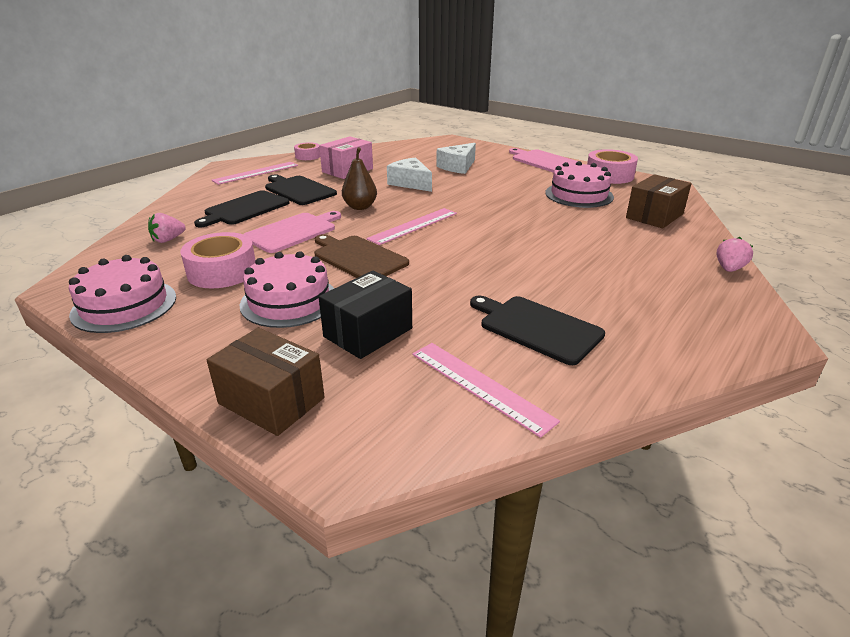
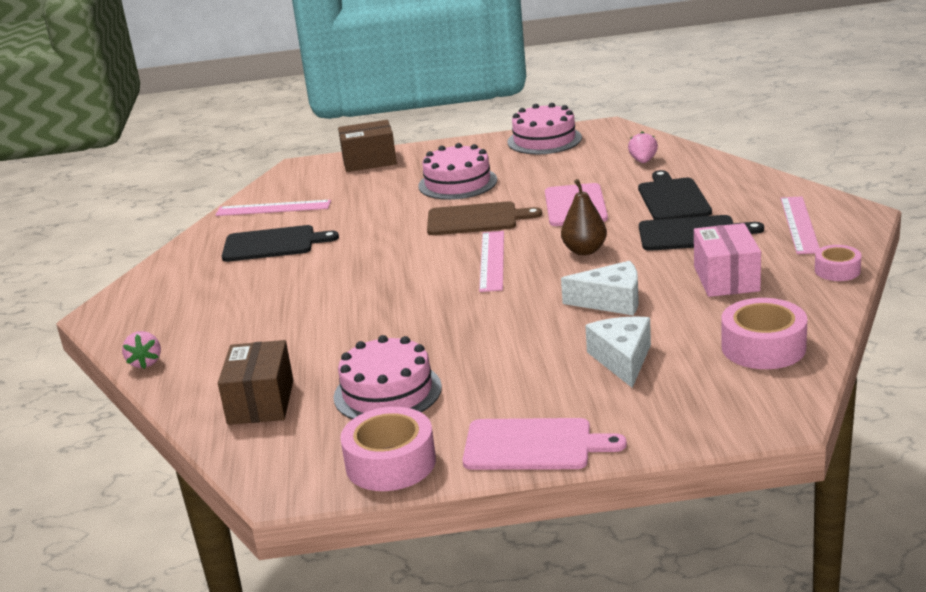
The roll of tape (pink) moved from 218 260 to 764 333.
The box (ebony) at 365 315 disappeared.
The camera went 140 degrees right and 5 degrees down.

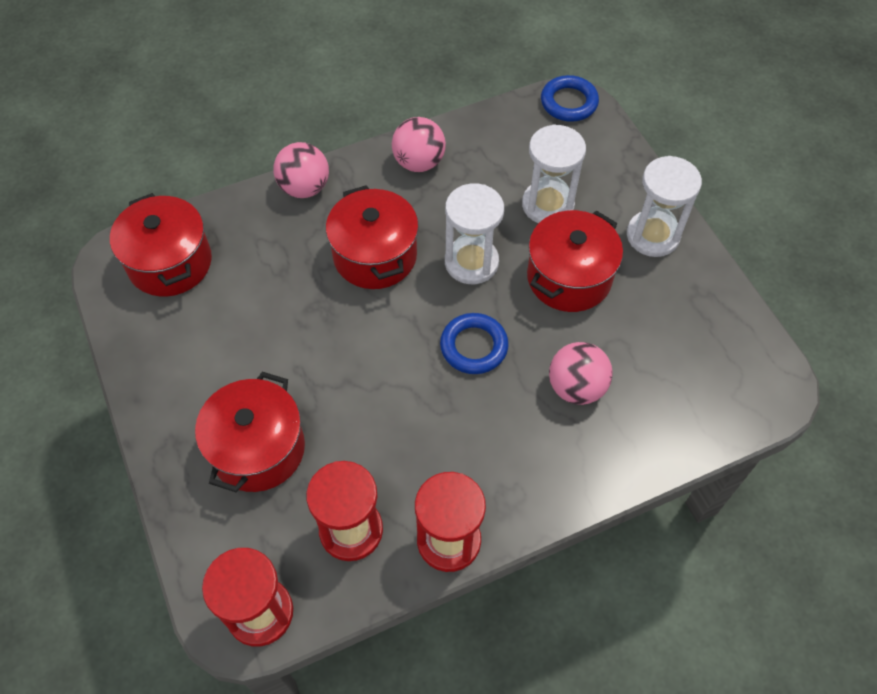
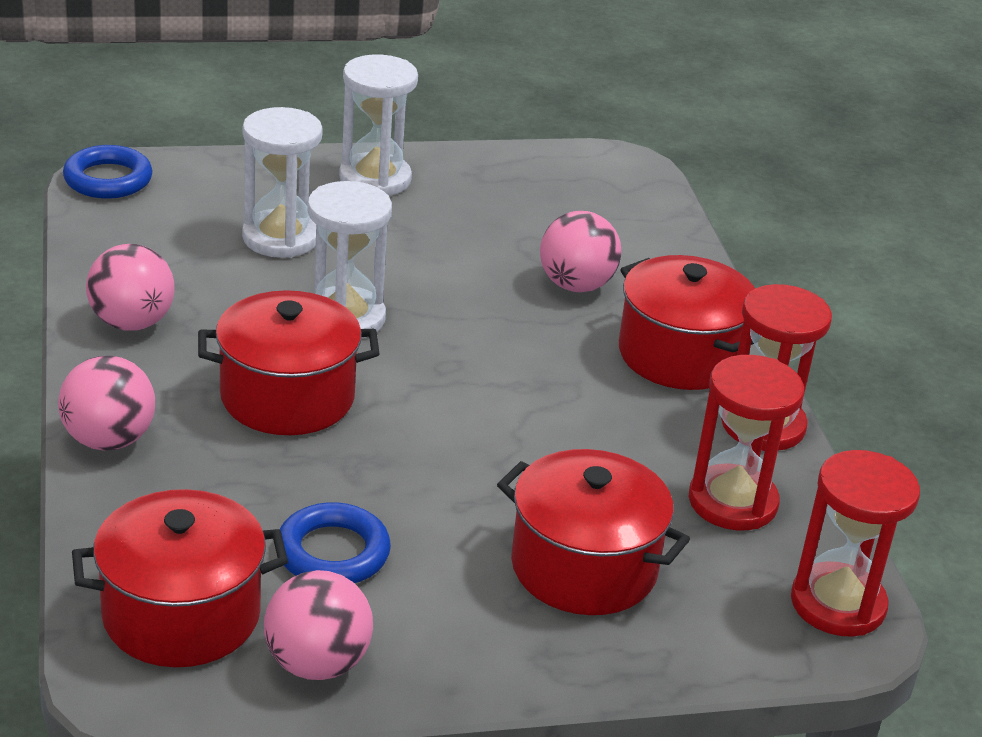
The pot (scarlet) moved from 575 261 to 687 322.
The hoop (blue) moved from 474 343 to 335 542.
The sphere (pink) at 318 625 appeared.
The camera went 80 degrees left and 25 degrees down.

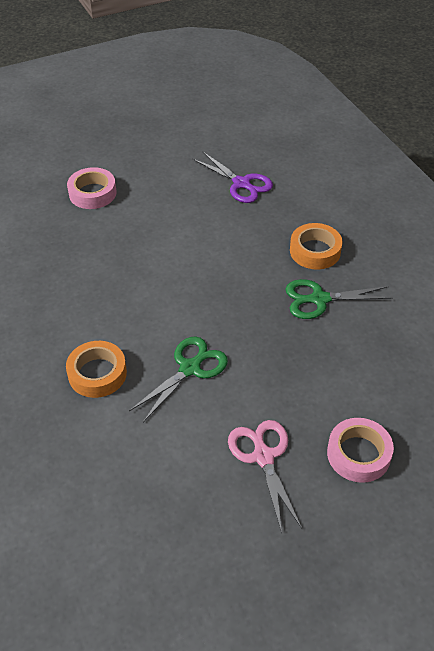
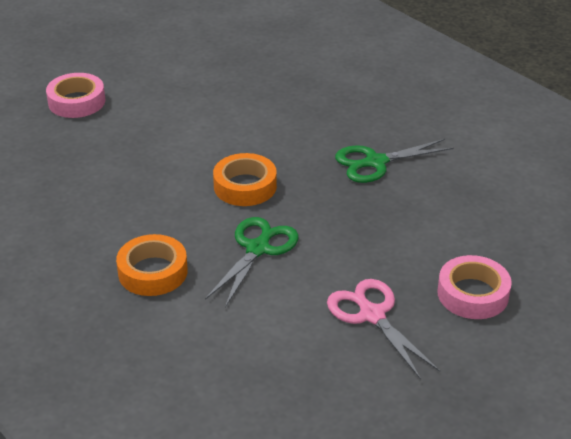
The pair of scissors (purple) at 232 177 disappeared.
The roll of tape (orange-coloured) moved from 316 246 to 245 179.
The camera went 15 degrees left and 10 degrees down.

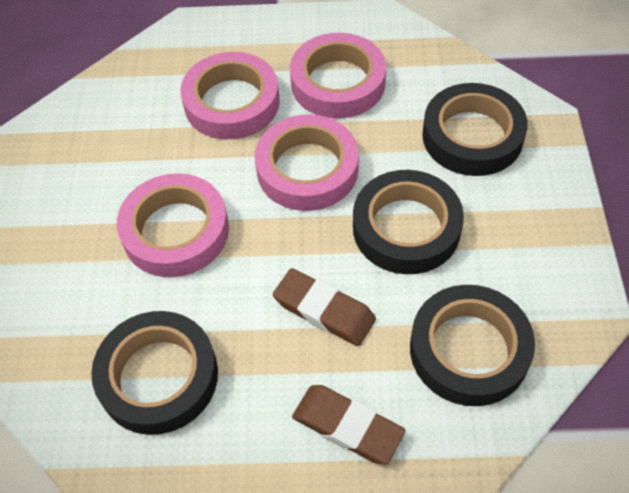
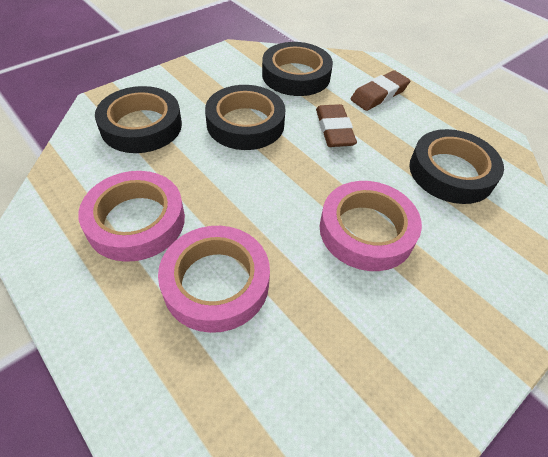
The roll of tape (pink) at 307 162 disappeared.
The pencil eraser (dark brown) at 348 424 turned 60 degrees clockwise.
The camera went 135 degrees left and 5 degrees down.

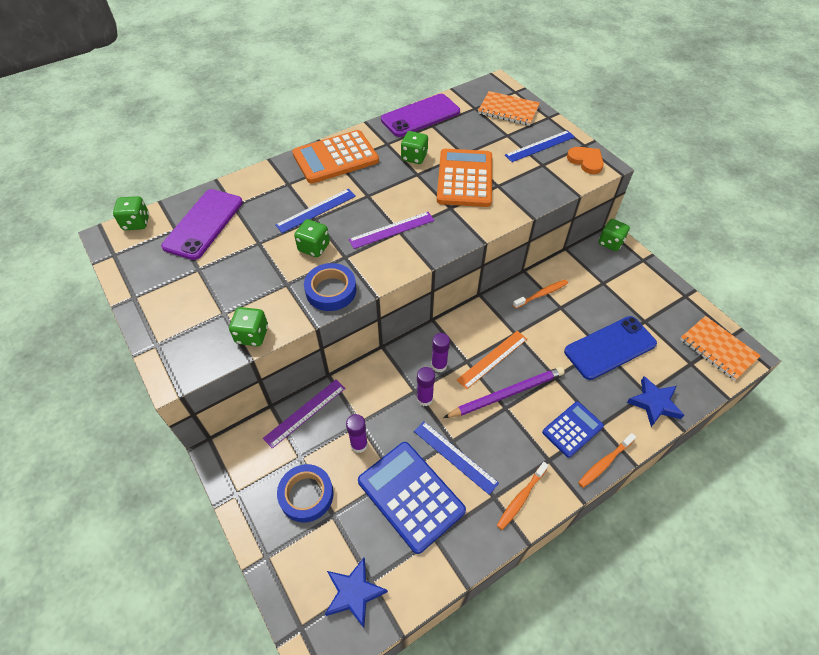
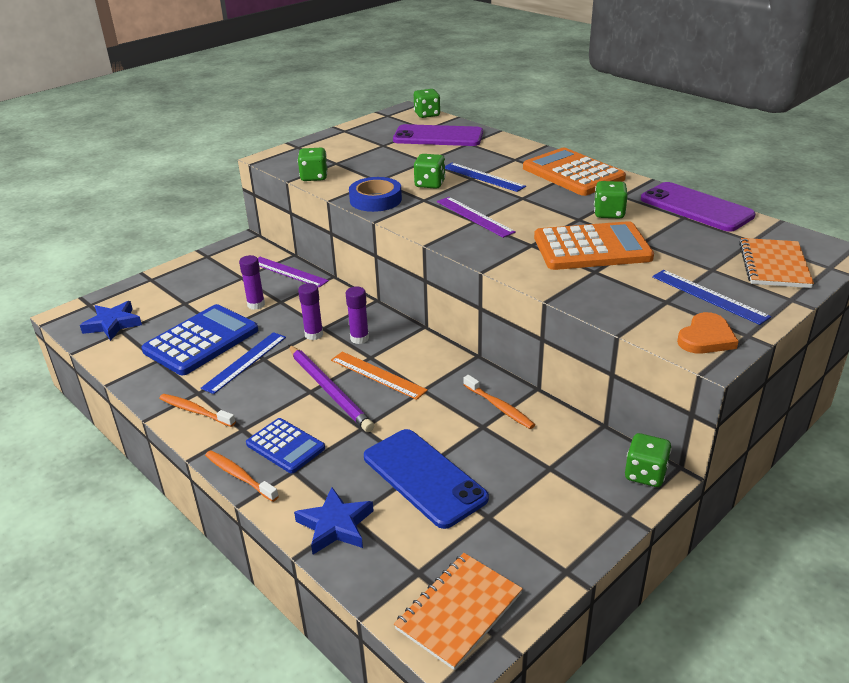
The roll of tape (blue) at 305 493 disappeared.
The camera went 80 degrees right and 20 degrees down.

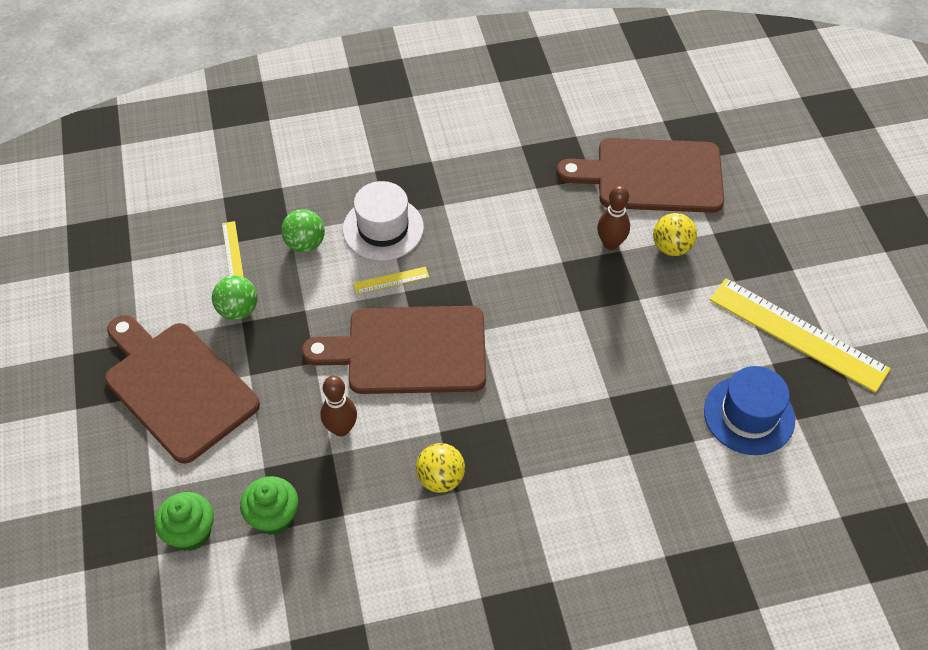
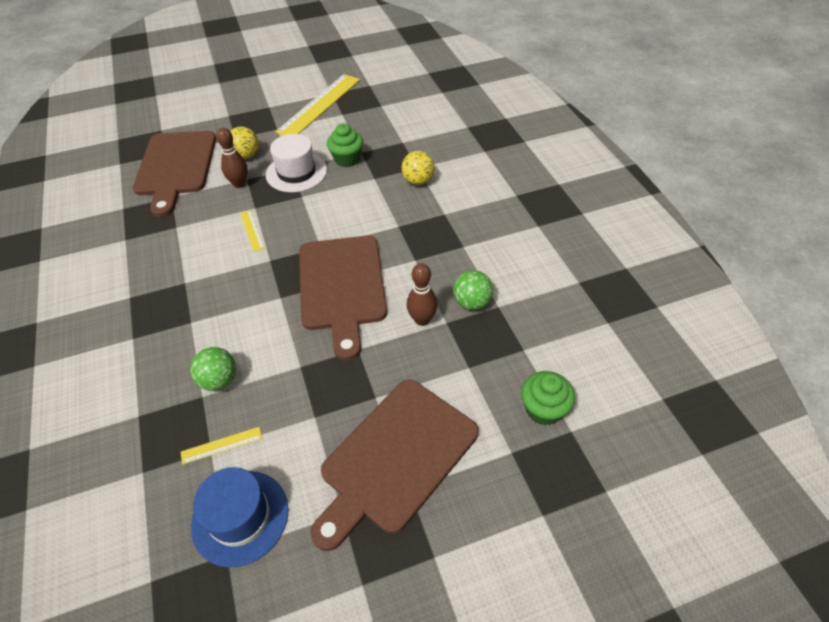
The top hat (pure white) moved from 383 221 to 296 163.
The measuring stick (yellow) moved from 391 280 to 252 231.
The sphere (green) moved from 235 297 to 473 290.
The top hat (blue) moved from 749 410 to 240 517.
The sphere (yellow) moved from 440 468 to 418 168.
The fairy cake (green) moved from 269 505 to 345 145.
The camera went 95 degrees left and 5 degrees down.

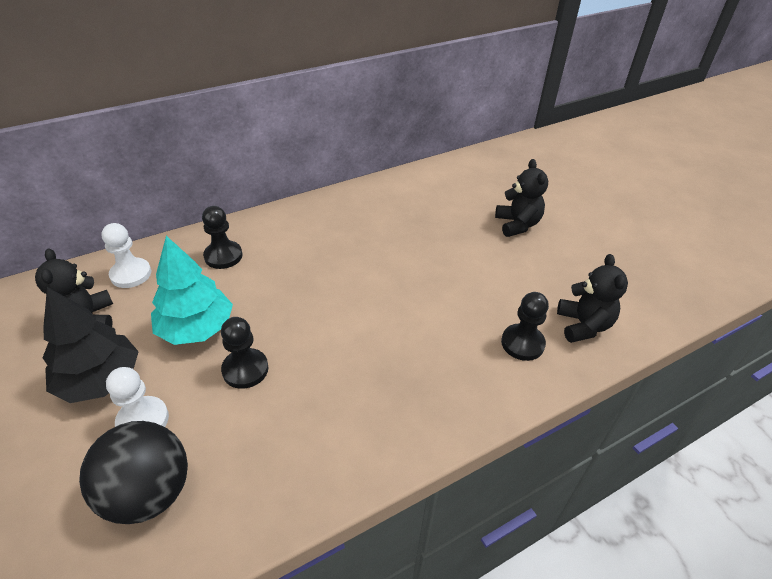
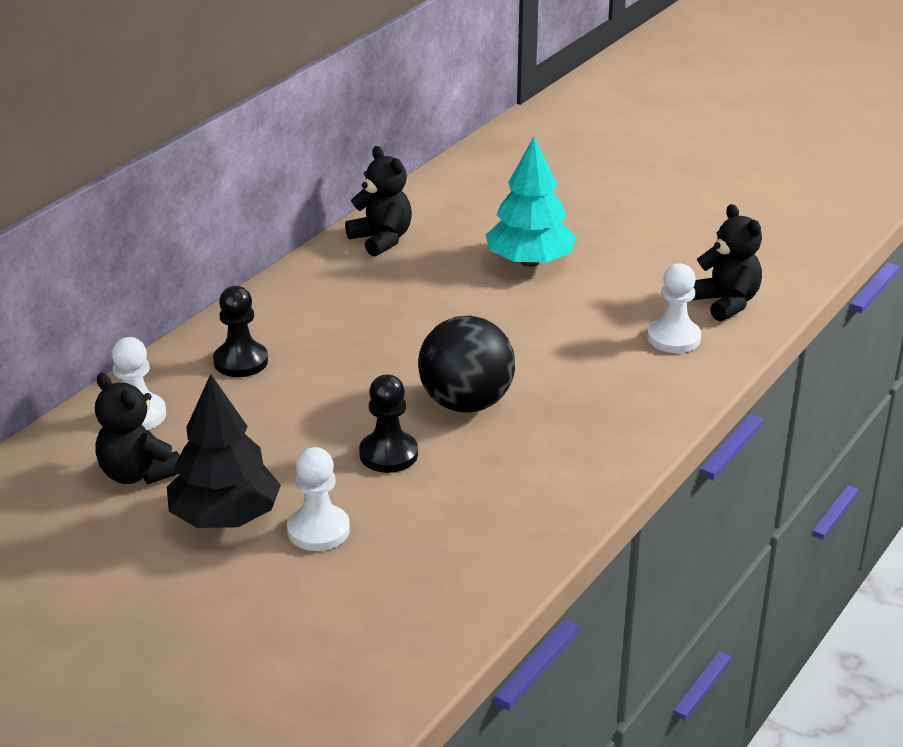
The teddy bear (ebony) moved from 521 198 to 378 201.
The fir tree (teal) moved from 192 290 to 531 202.
The game pawn (ebony) at 525 326 became the game pawn (pure white) at 674 308.
The sphere (ebony) moved from 133 472 to 466 364.
The camera went 25 degrees left and 10 degrees down.

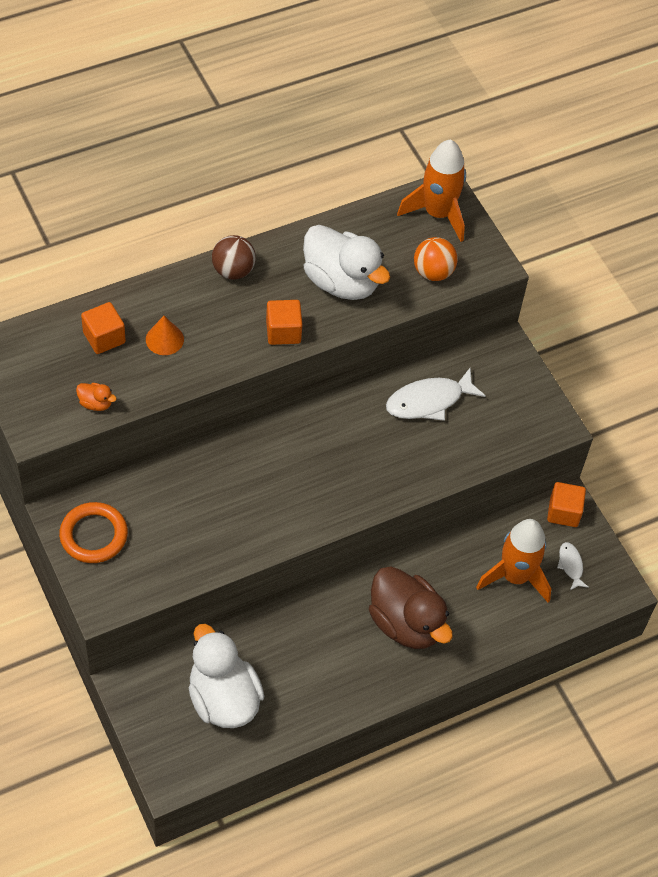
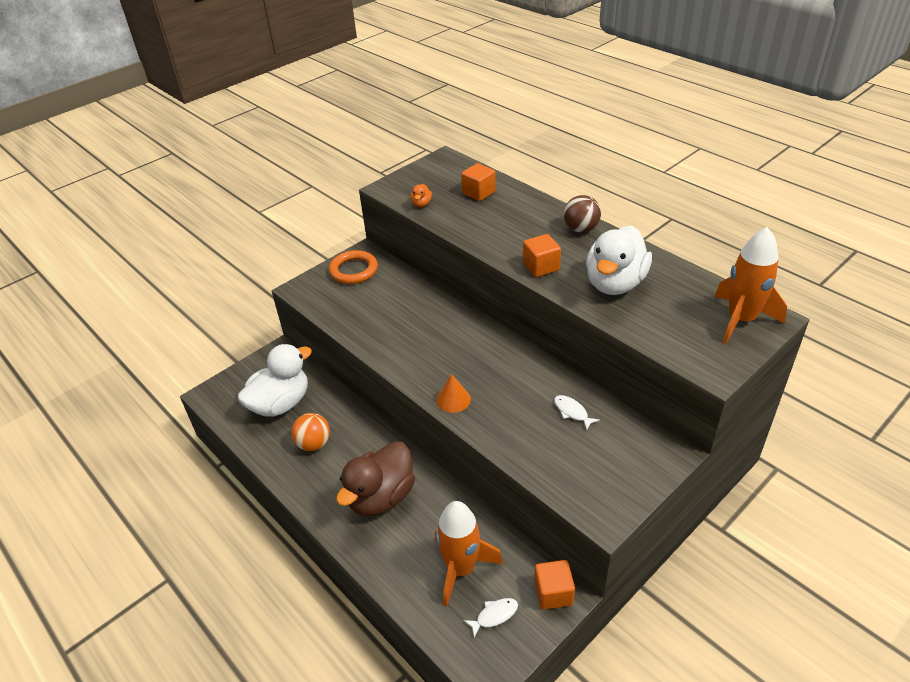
The sphere (orange-coloured) moved from 435 259 to 310 432.
The solid cone (orange-coloured) moved from 165 335 to 453 393.
The fish figure (pure white) at 436 394 changed to 0.53 times the size.
The camera went 80 degrees right and 15 degrees down.

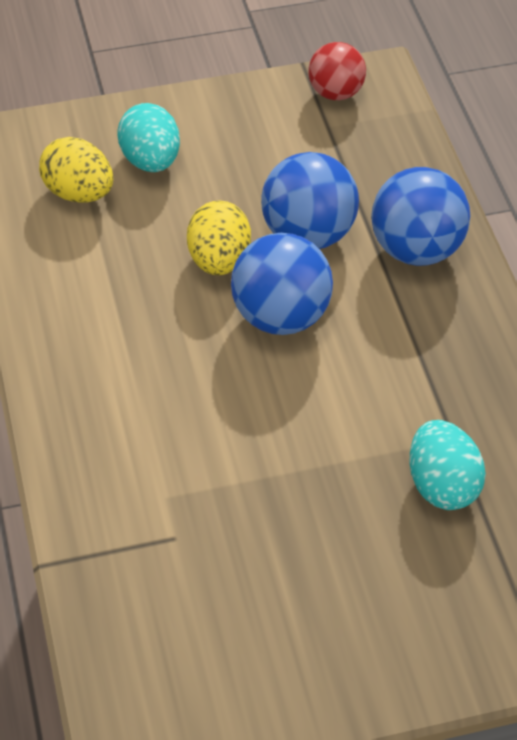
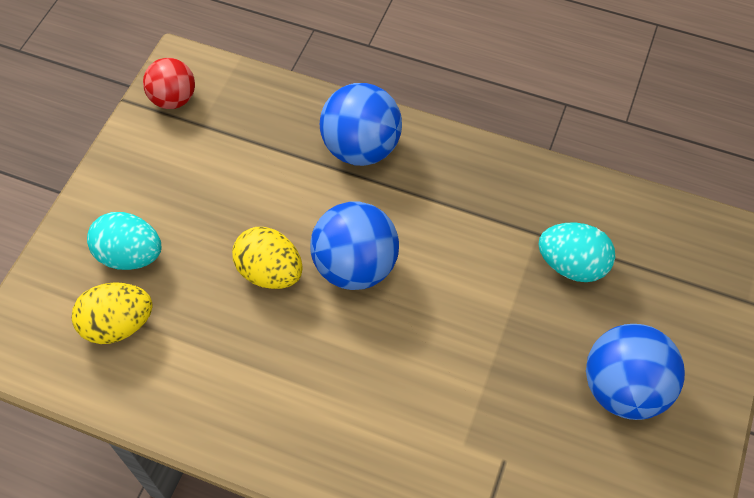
The sphere (blue) moved from 310 200 to 635 372.
The camera went 55 degrees left and 10 degrees up.

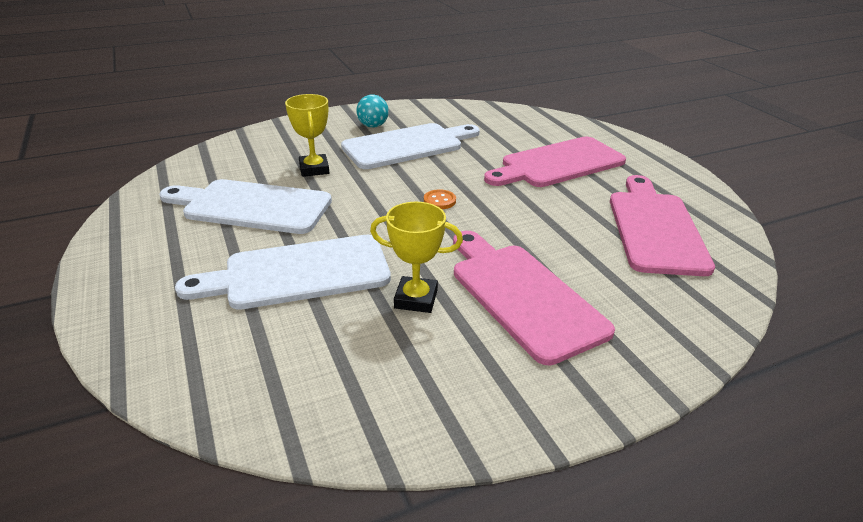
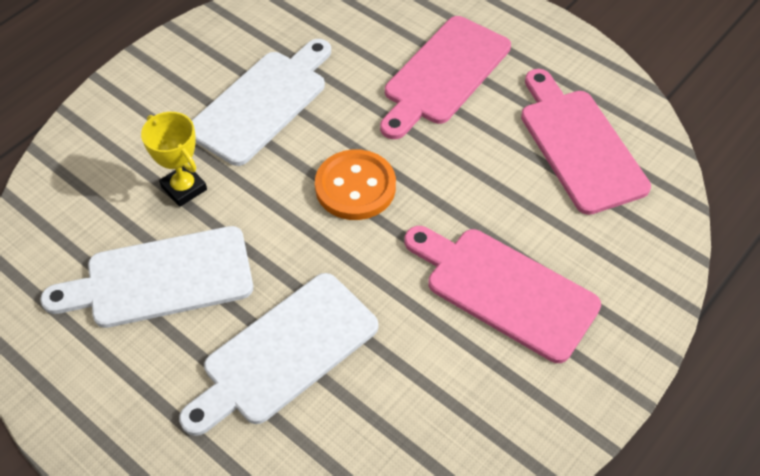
The sphere (teal) at 372 111 disappeared.
The sewing button (orange-coloured) at 440 199 changed to 2.19 times the size.
The trophy (yellow) at 416 257 disappeared.
The camera went 25 degrees left and 20 degrees up.

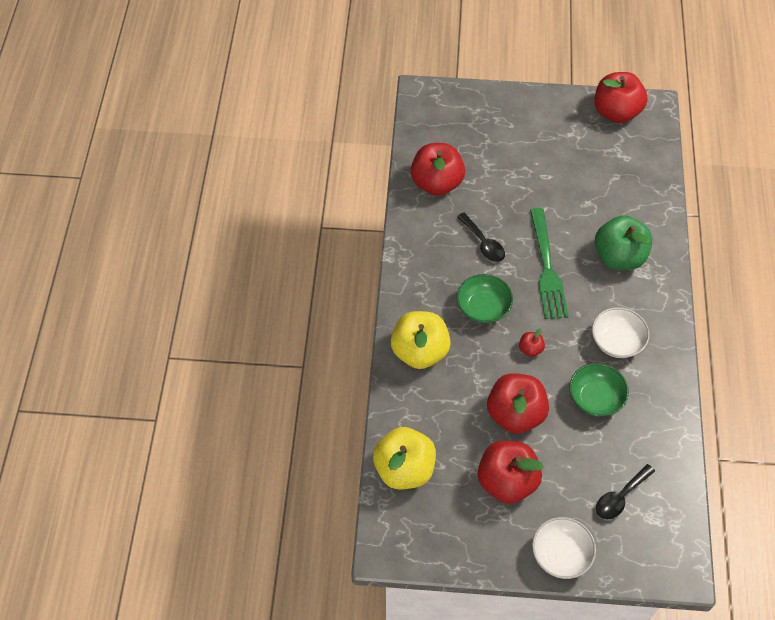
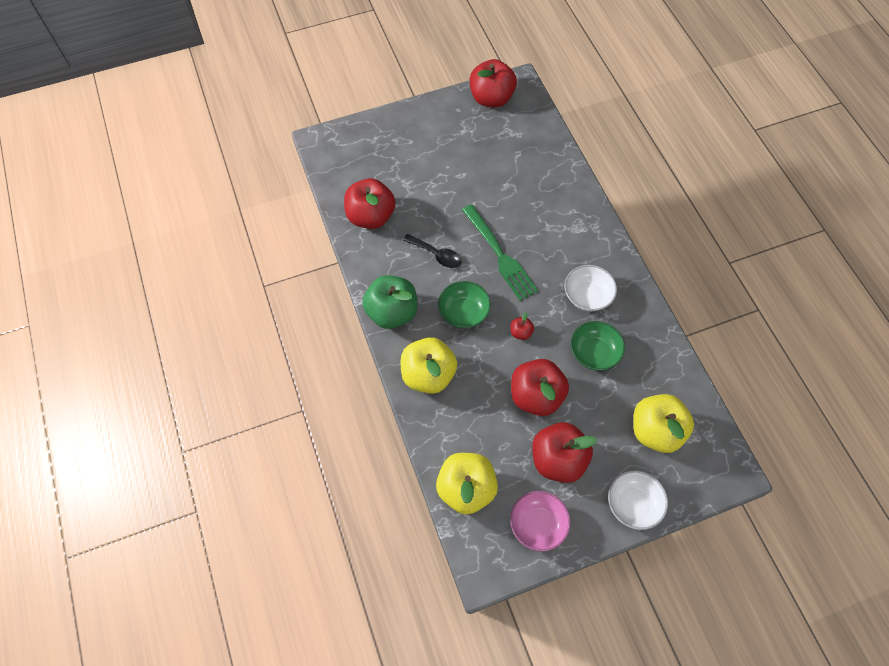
The apple fruit (green) moved from 623 242 to 389 302.
The spoon (ebony) at 625 492 was replaced by the apple fruit (yellow) at 663 423.
The deep dish (pink) at 540 521 appeared.
The camera went 25 degrees left and 5 degrees up.

